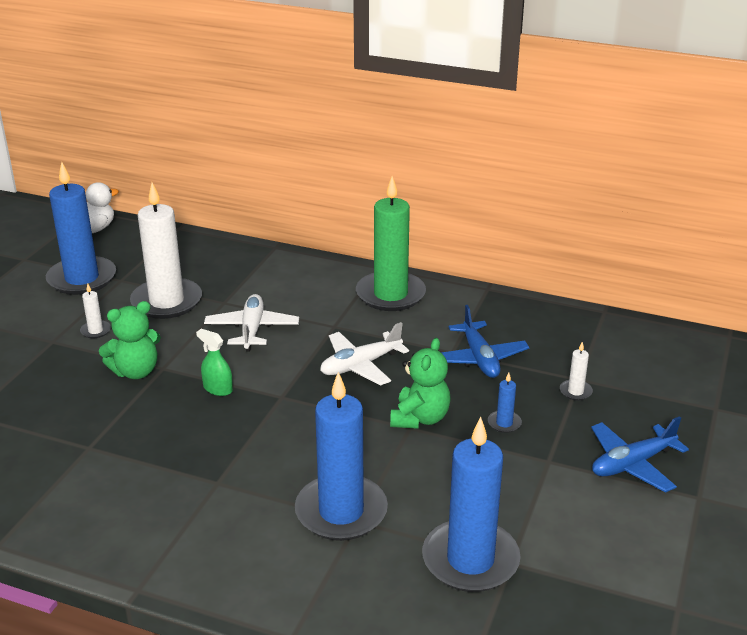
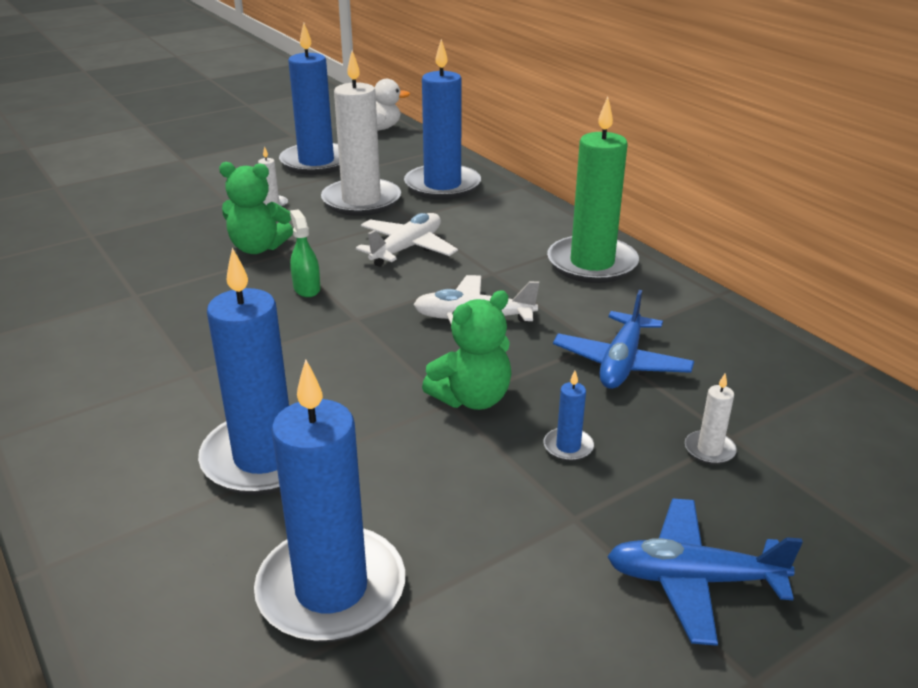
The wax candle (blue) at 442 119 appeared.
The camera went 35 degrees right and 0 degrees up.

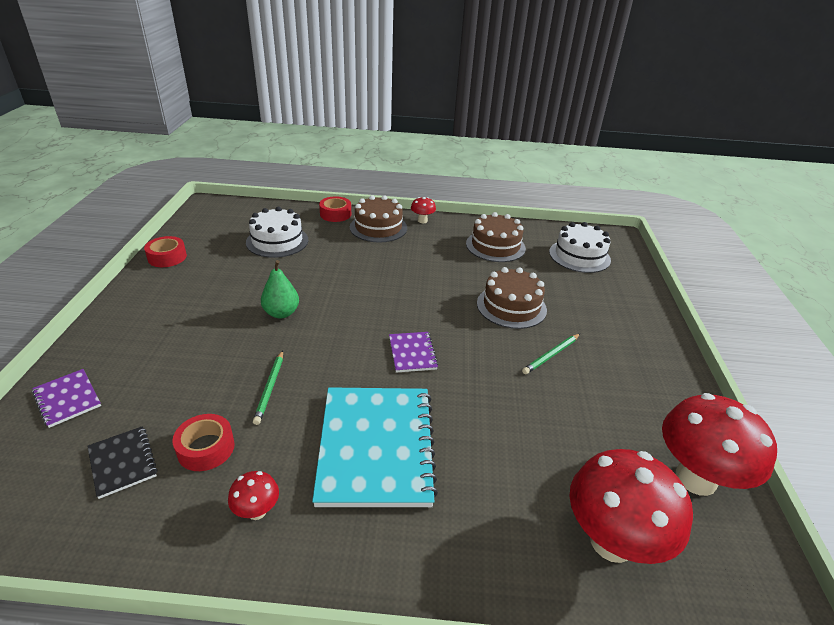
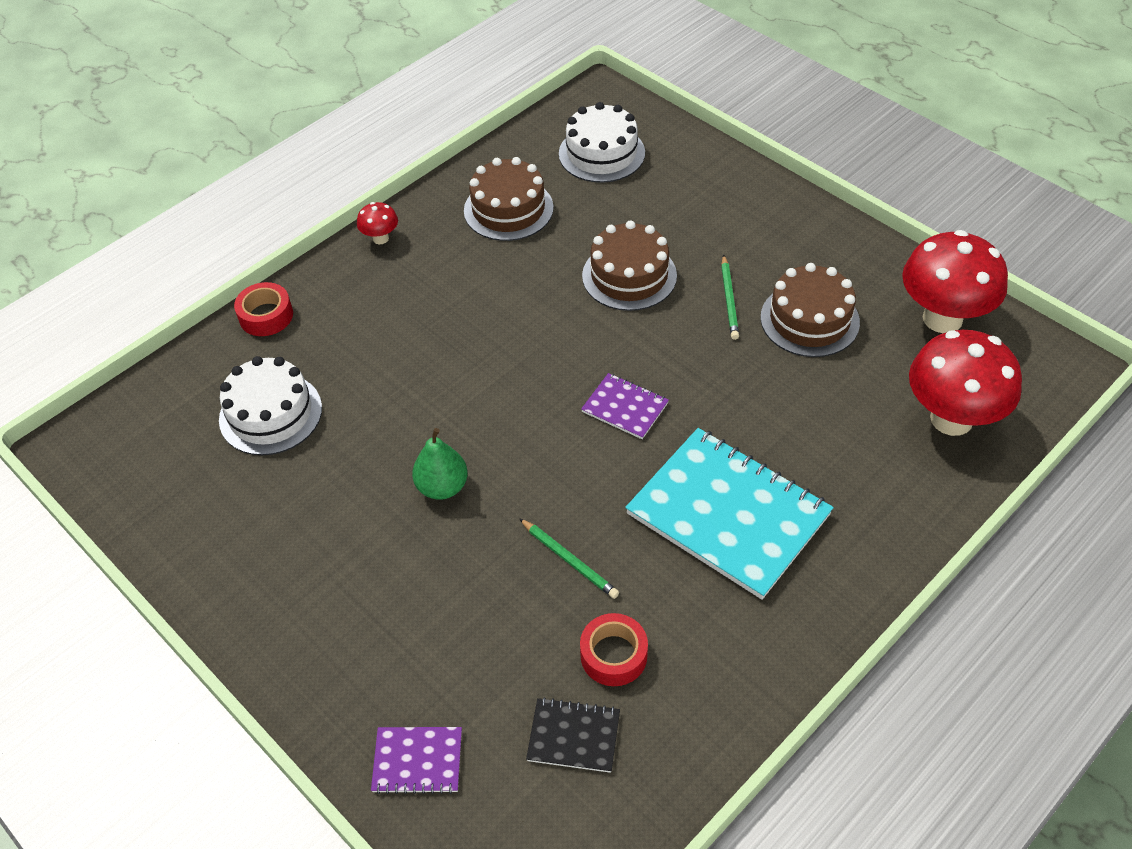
The gateau (dark brown) moved from 378 218 to 810 310.
The roll of tape (scarlet) at 165 251 disappeared.
The fungus (scarlet) at 253 495 disappeared.
The camera went 45 degrees left and 15 degrees up.

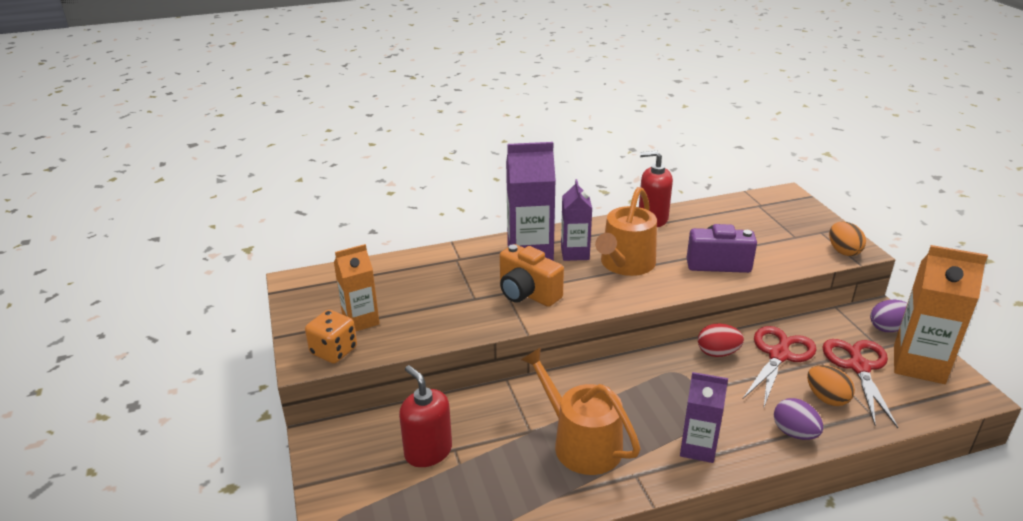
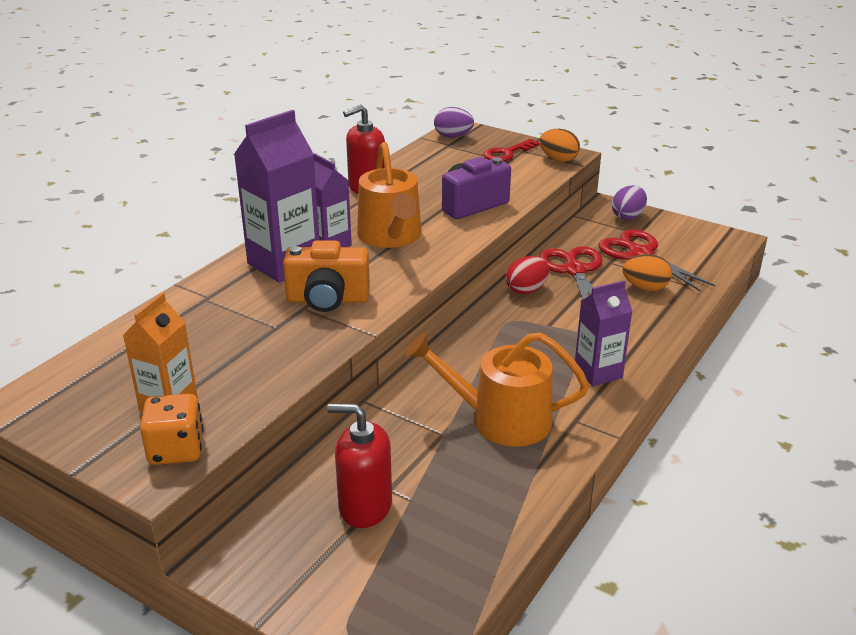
The carton (orange-coloured) at 941 314 disappeared.
The egg (purple) moved from 798 419 to 454 122.
The key (scarlet) at 511 150 appeared.
The camera went 40 degrees left and 0 degrees up.

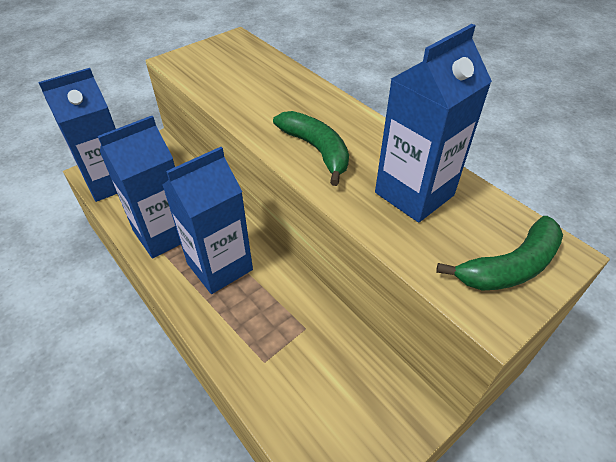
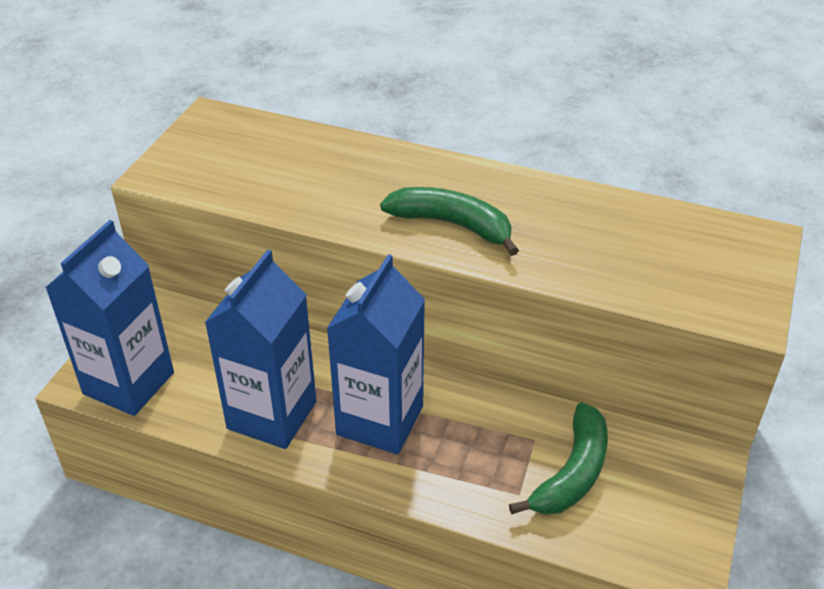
The carton (blue) at 433 123 disappeared.
The banana fruit (green) moved from 499 253 to 558 458.
The camera went 30 degrees left and 5 degrees down.

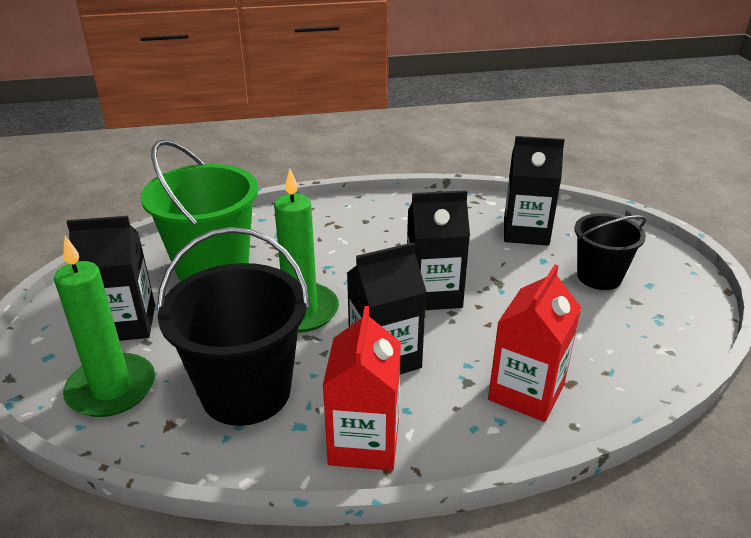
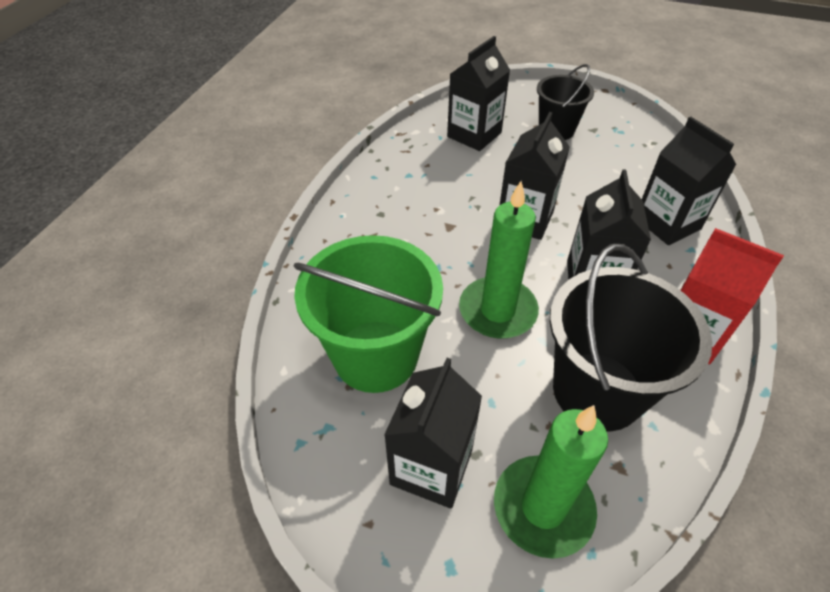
The carton (scarlet) at 534 343 became the carton (ebony) at 689 181.
The camera went 60 degrees left and 15 degrees up.

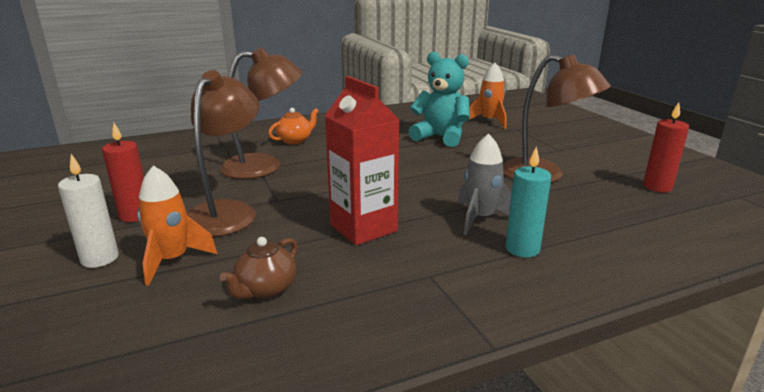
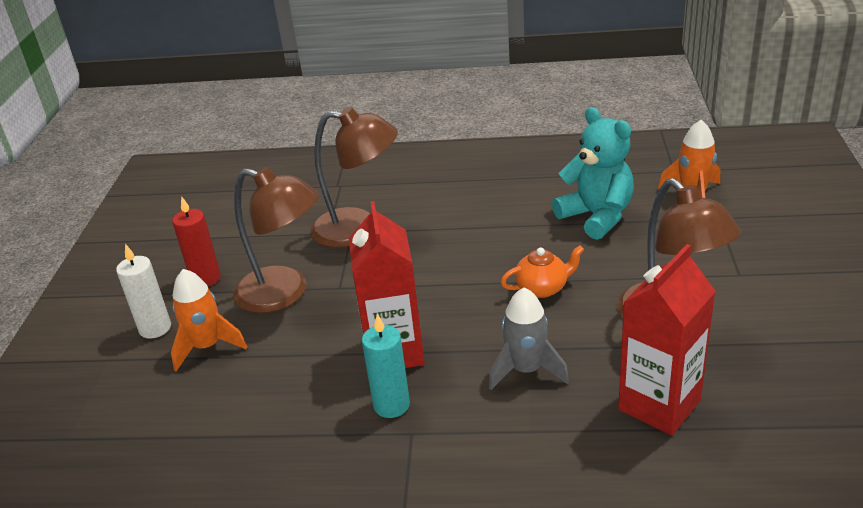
The reading lamp (dark brown) at 223 153 turned 75 degrees clockwise.
The wax candle (scarlet) at 666 147 disappeared.
The teapot (orange-coloured) moved from 293 126 to 542 271.
The wax candle (teal) moved from 528 201 to 386 366.
The teapot (dark brown) at 259 268 disappeared.
The carton (scarlet) at 667 340 appeared.
The camera went 30 degrees right and 10 degrees up.

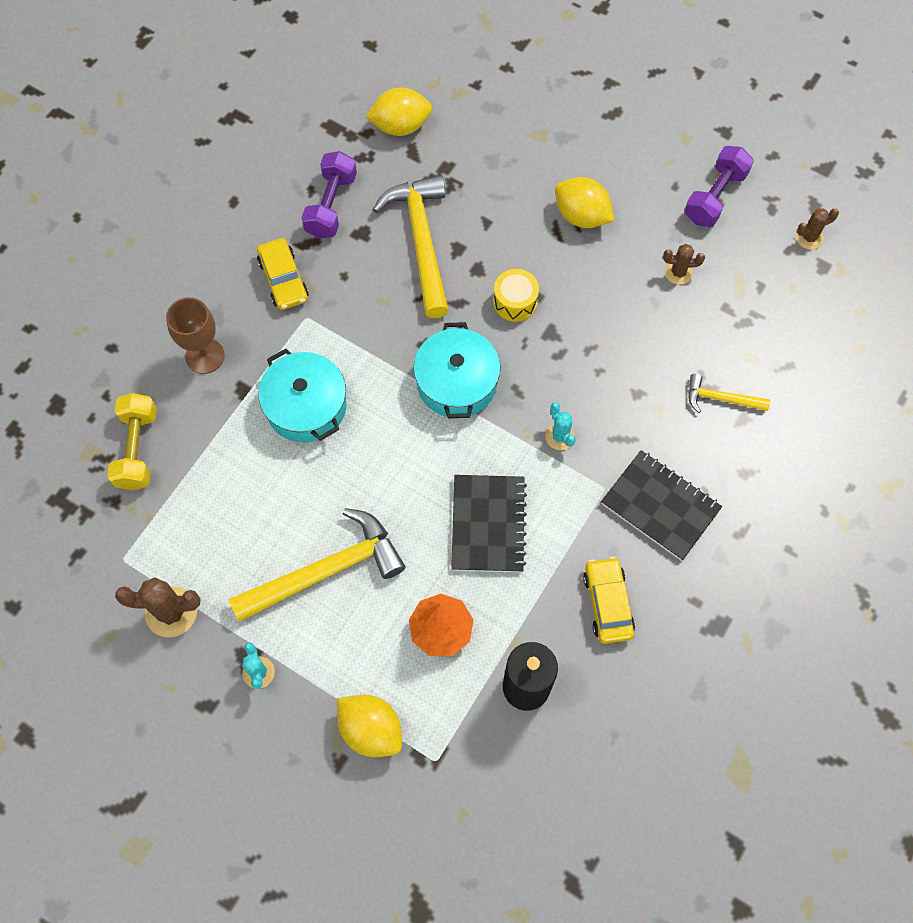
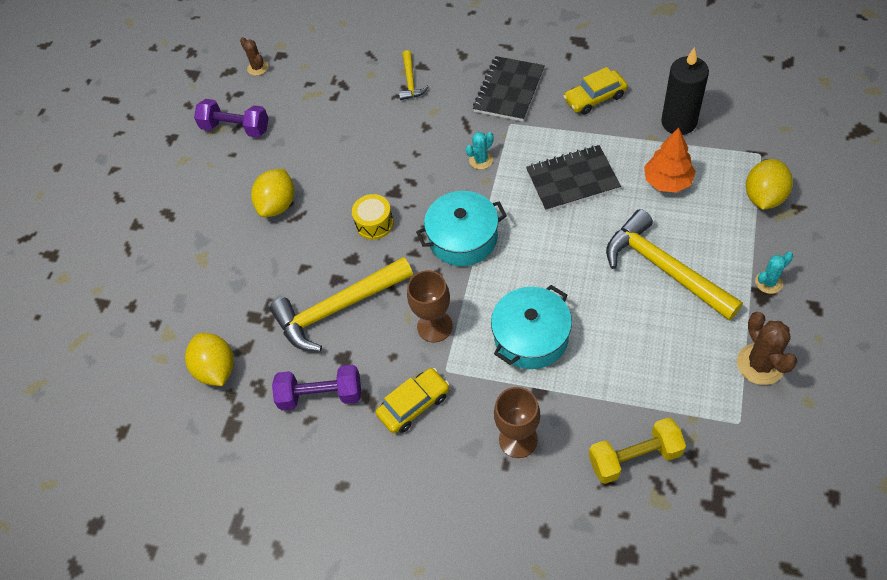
The cactus (dark brown) at 684 264 disappeared.
The chalice (dark brown) at 430 306 appeared.
The camera went 100 degrees left and 10 degrees down.

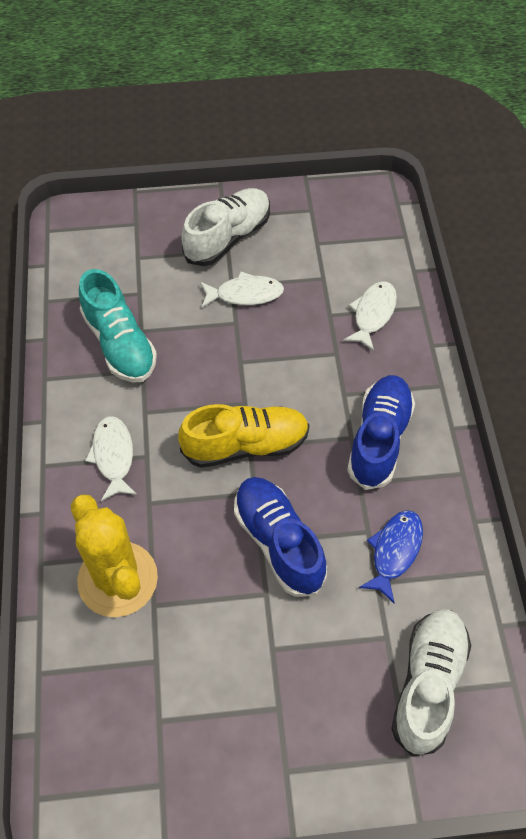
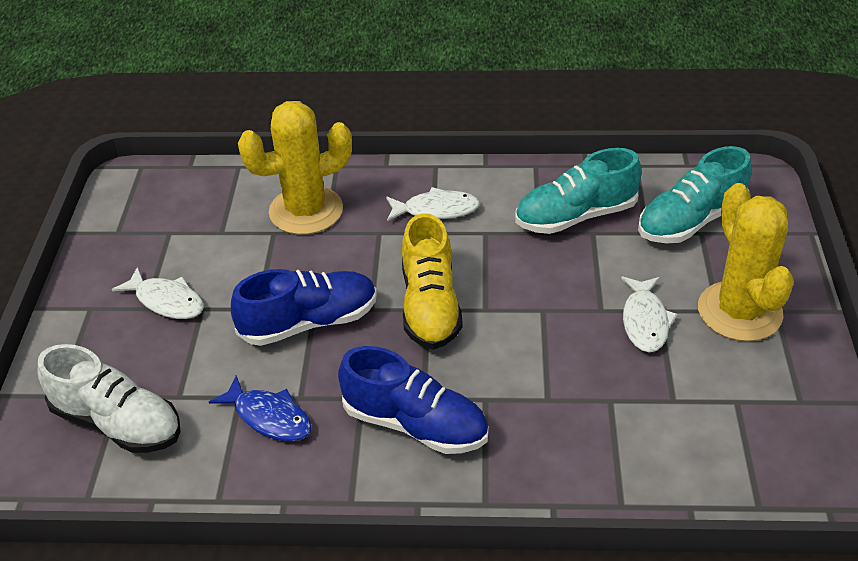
The shoe (pure white) at 225 227 was replaced by the cactus (yellow) at 746 262.
The fish figure (pure white) moved from 370 316 to 158 293.
The shoe (teal) at 695 194 appeared.
The camera went 100 degrees right and 15 degrees down.

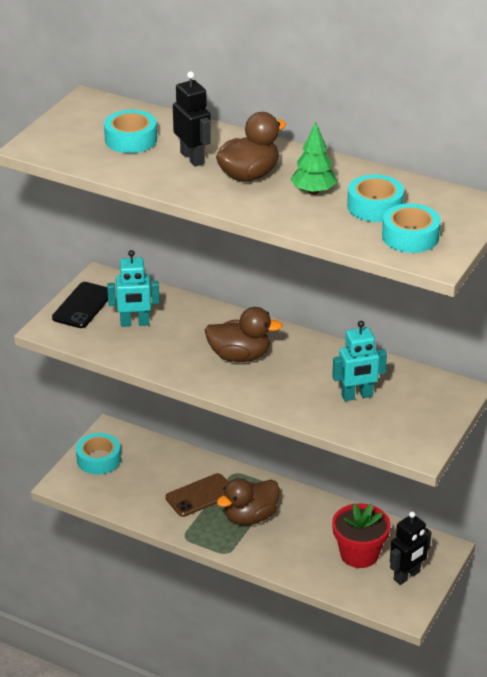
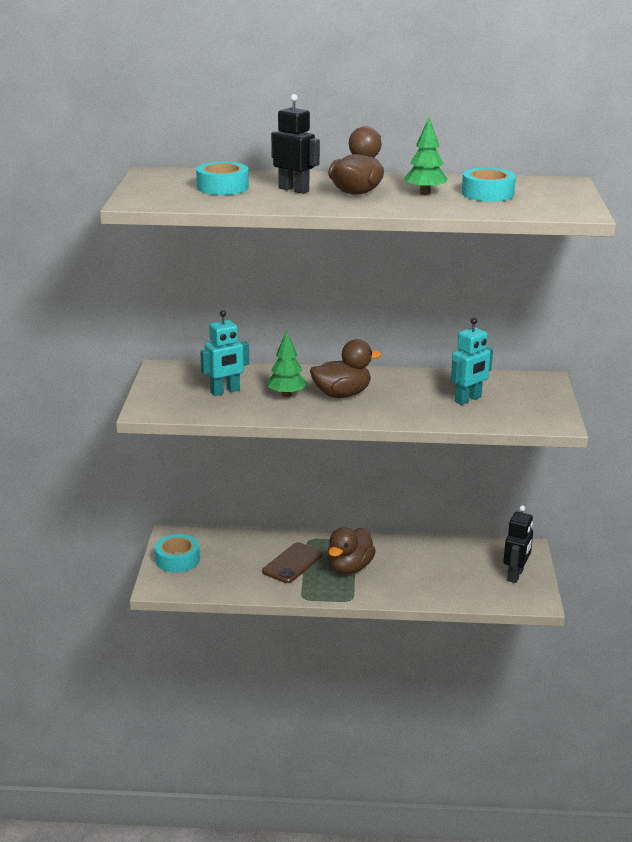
The roll of tape (teal) at 411 228 disappeared.
The mobile phone (ebony) at 80 305 disappeared.
The potted plant (scarlet) at 361 535 disappeared.
The fir tree (green) at 287 363 appeared.
The camera went 25 degrees left and 10 degrees down.

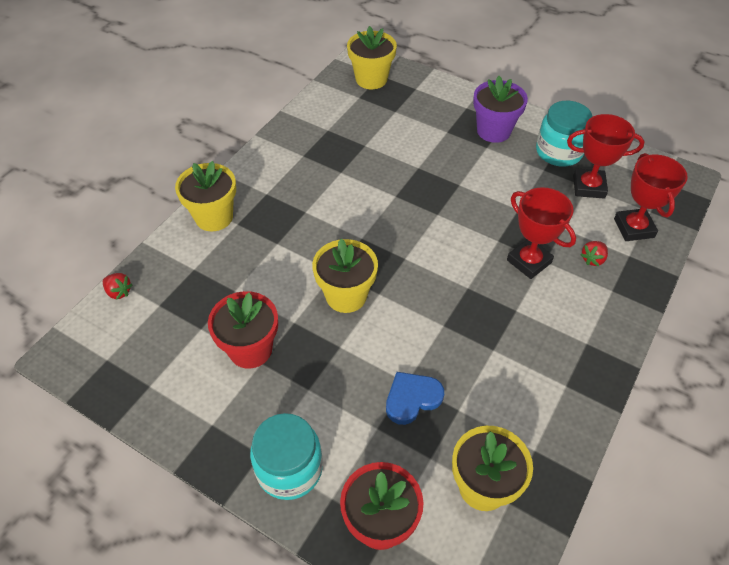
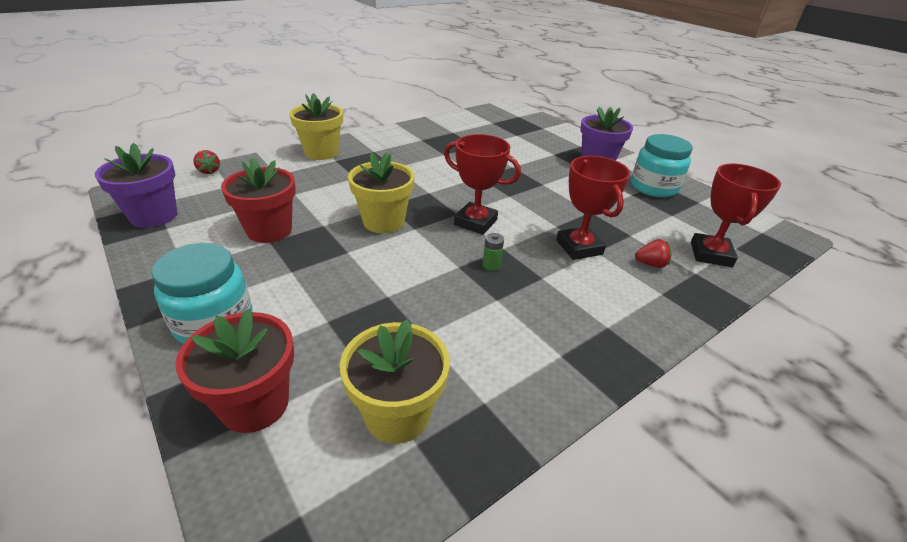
The potted plant (yellow) at 372 57 disappeared.
The trophy (scarlet) moved from 606 156 to 482 184.
The strawberry (scarlet) at 594 253 turned 150 degrees counterclockwise.
The love heart (blue) at 415 398 disappeared.
The potted plant (purple) at 136 185 appeared.
The power cell (green) at 493 252 appeared.
The camera went 20 degrees right and 15 degrees down.

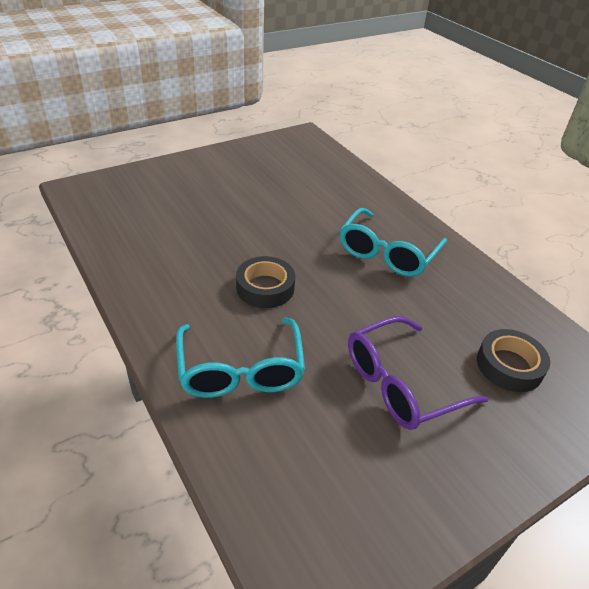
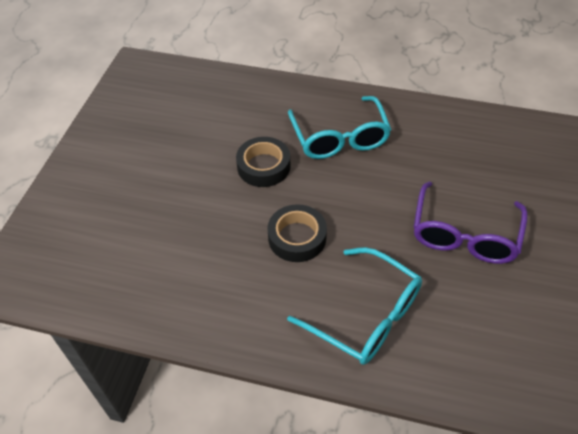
The roll of tape (ebony) moved from 513 360 to 263 162.
The camera went 40 degrees left and 10 degrees up.

